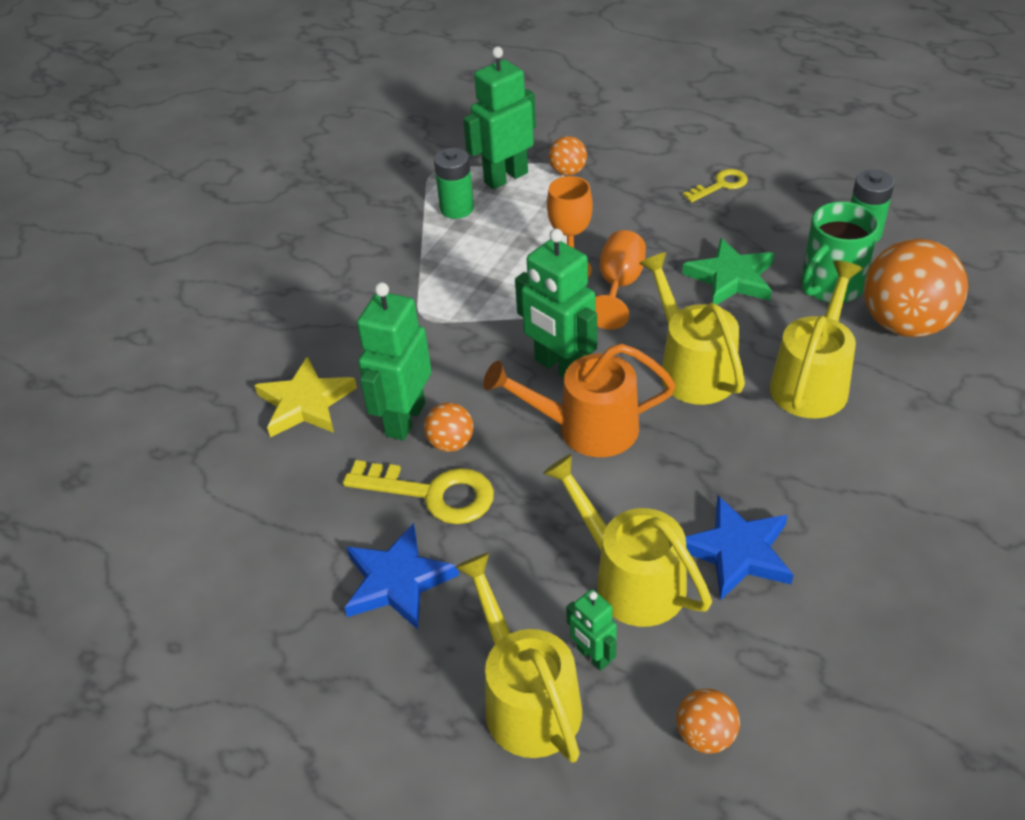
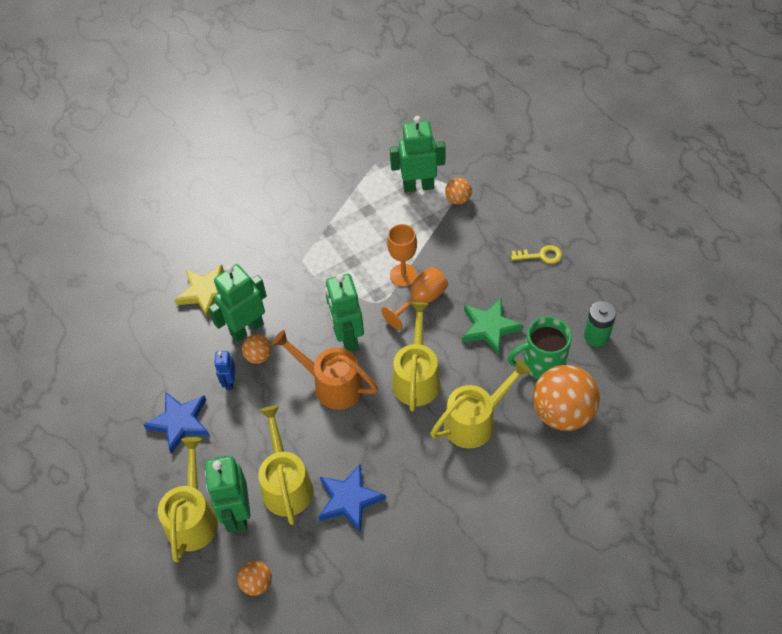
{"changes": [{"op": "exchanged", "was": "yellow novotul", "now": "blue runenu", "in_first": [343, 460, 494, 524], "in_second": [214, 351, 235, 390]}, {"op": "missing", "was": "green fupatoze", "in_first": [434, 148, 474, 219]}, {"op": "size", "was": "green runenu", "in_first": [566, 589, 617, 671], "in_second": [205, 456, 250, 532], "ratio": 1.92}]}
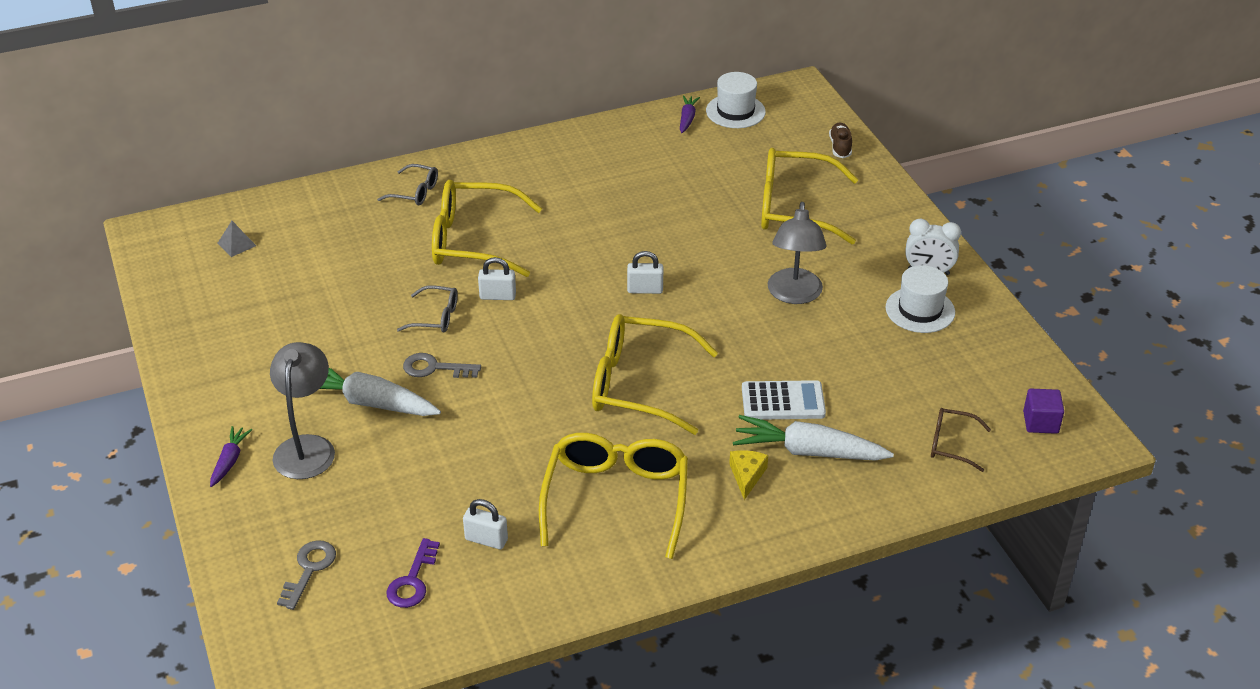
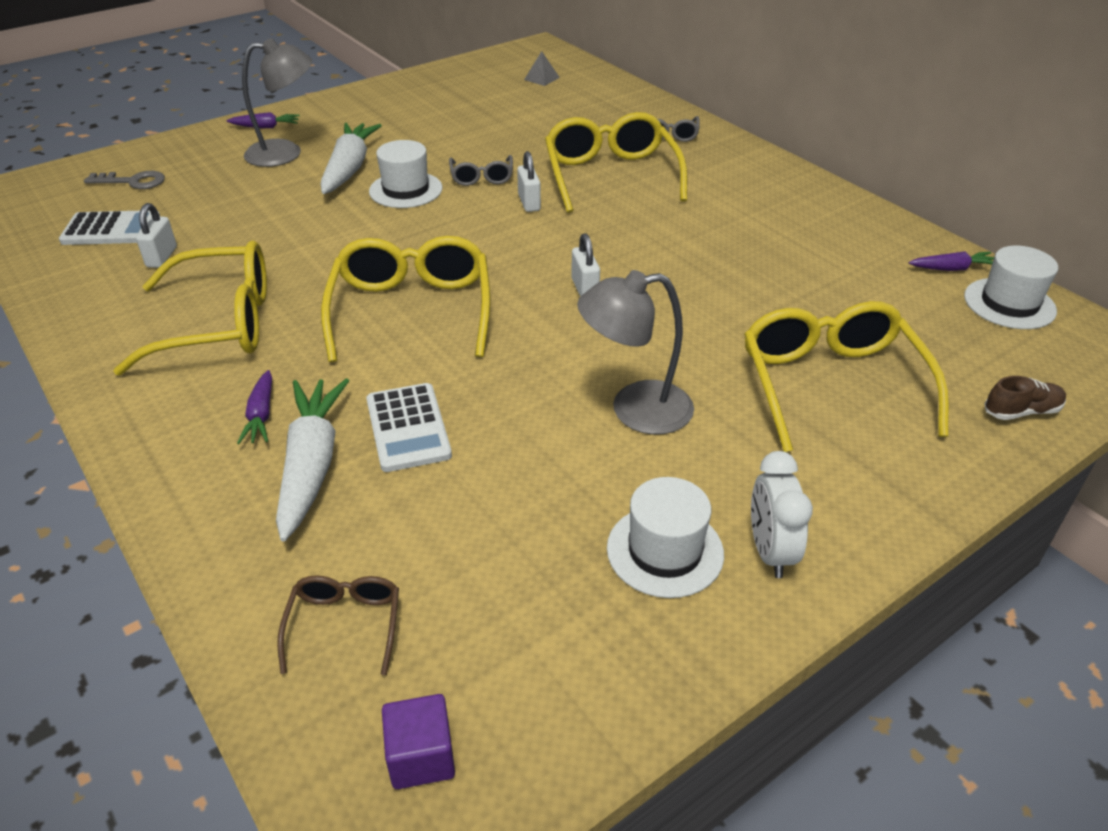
{"changes": [{"op": "exchanged", "was": "purple novotul", "now": "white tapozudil", "in_first": [386, 538, 440, 608], "in_second": [59, 210, 160, 245]}, {"op": "exchanged", "was": "grey novotul", "now": "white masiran", "in_first": [403, 353, 481, 378], "in_second": [369, 140, 443, 208]}, {"op": "exchanged", "was": "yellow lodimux", "now": "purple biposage", "in_first": [729, 450, 768, 500], "in_second": [237, 370, 272, 444]}]}
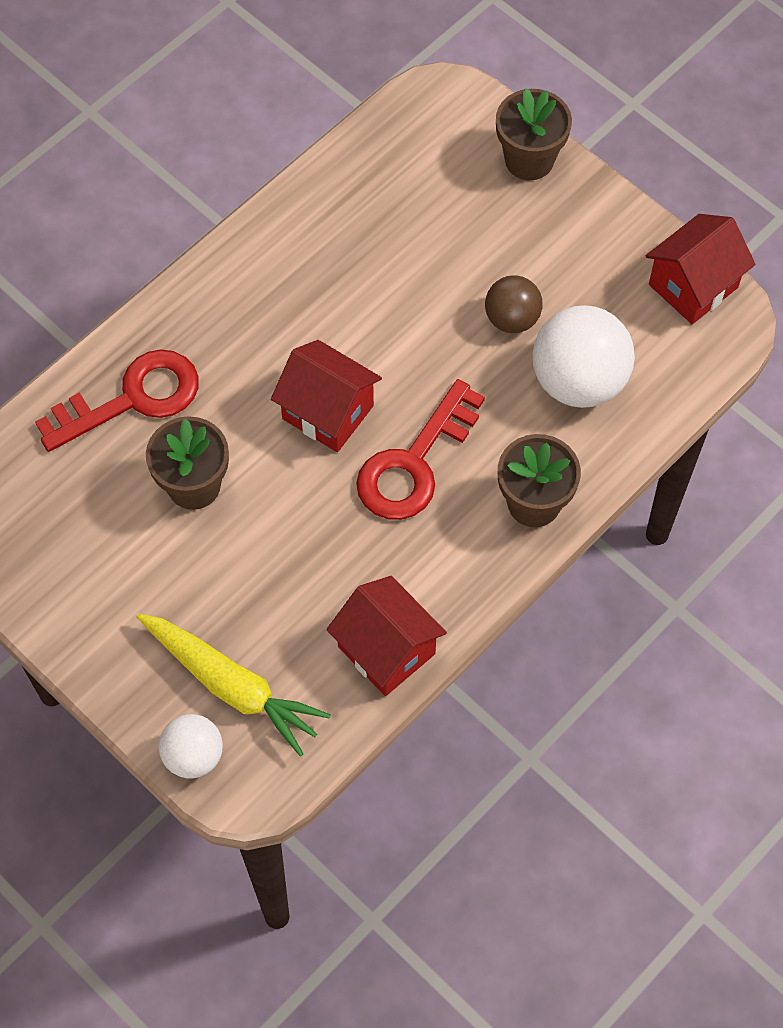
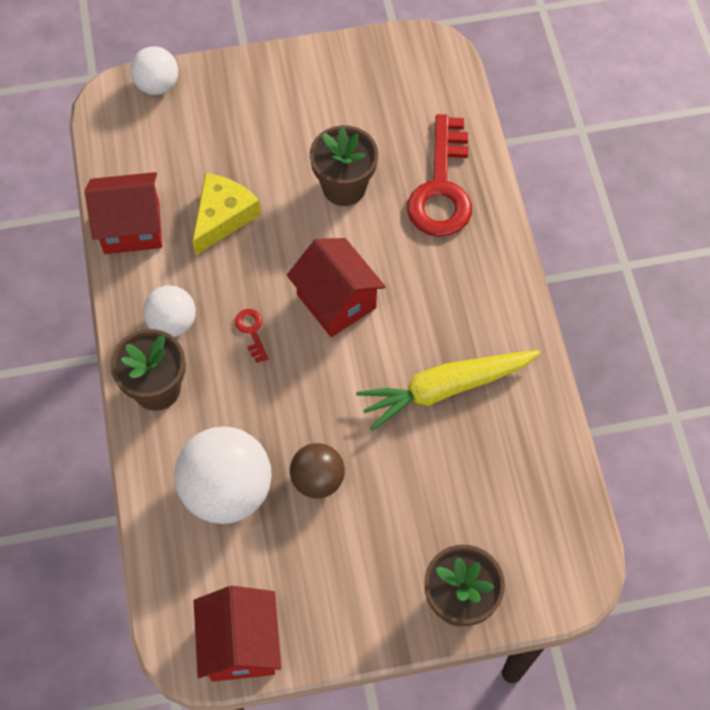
{"changes": [{"op": "relocated", "was": "yellow biposage", "in_first": [136, 613, 331, 756], "in_second": [356, 350, 540, 431]}, {"op": "spun", "was": "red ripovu", "in_first": [271, 340, 382, 452], "in_second": [287, 238, 386, 337], "clockwise": 75}, {"op": "size", "was": "red novotul", "in_first": [356, 379, 485, 520], "in_second": [235, 309, 268, 363], "ratio": 0.4}, {"op": "appeared", "now": "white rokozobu", "in_second": [143, 285, 196, 337]}, {"op": "appeared", "now": "yellow lodimux", "in_second": [193, 173, 261, 255]}]}
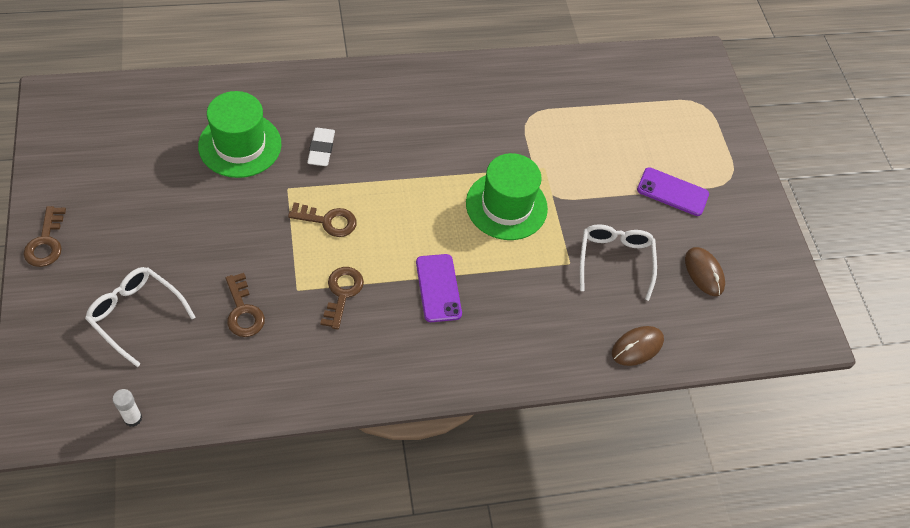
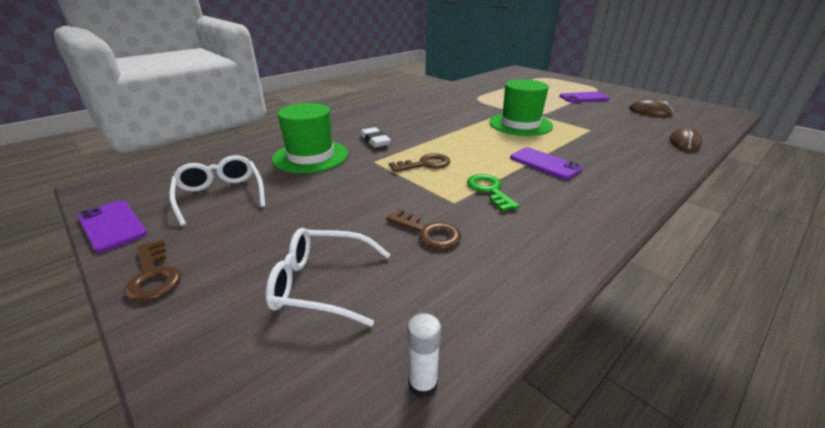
{"changes": [{"op": "colour", "was": "brown novotul", "now": "green novotul", "in_first": [320, 267, 364, 330], "in_second": [467, 174, 520, 212]}, {"op": "relocated", "was": "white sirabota", "in_first": [580, 224, 657, 301], "in_second": [169, 155, 265, 226]}, {"op": "appeared", "now": "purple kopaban", "in_second": [78, 200, 147, 253]}]}
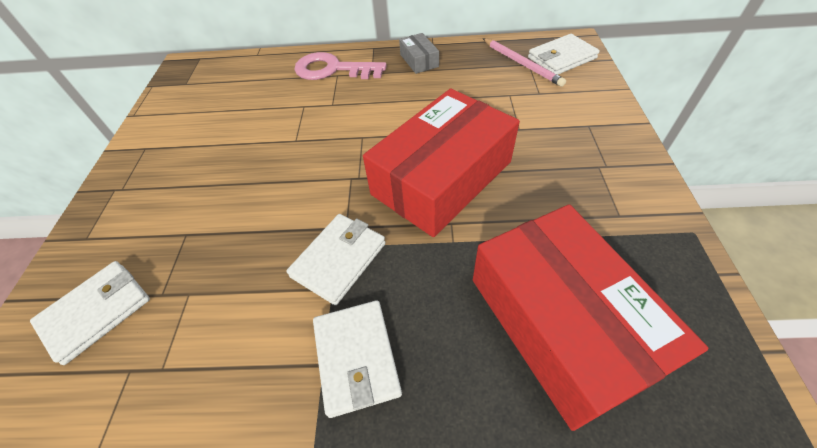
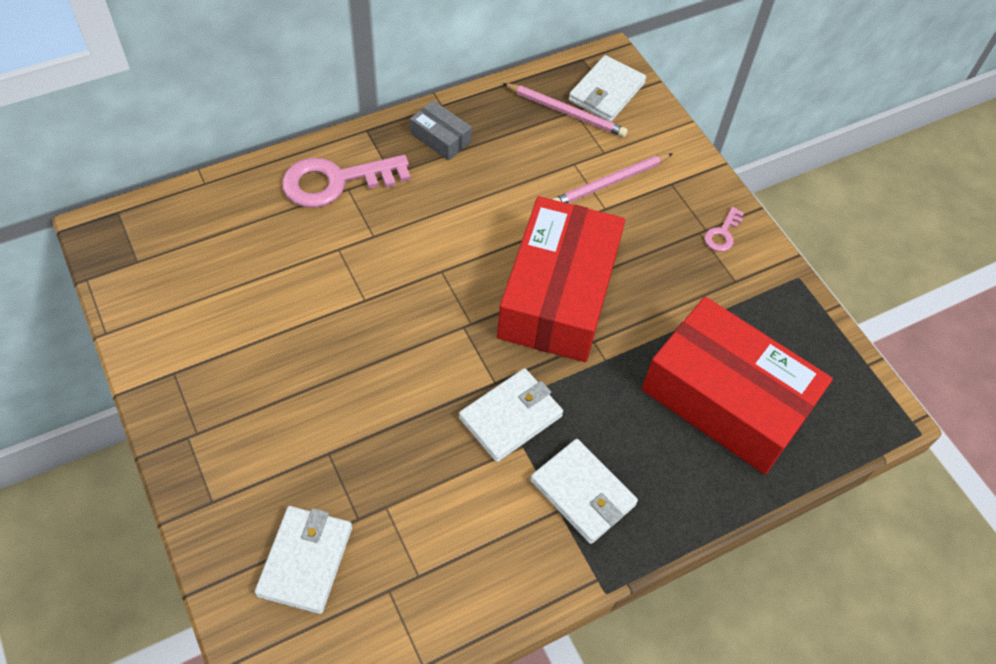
{"changes": [{"op": "spun", "was": "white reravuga", "in_first": [287, 214, 386, 305], "in_second": [459, 368, 563, 462], "clockwise": 45}, {"op": "appeared", "now": "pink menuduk", "in_second": [552, 153, 673, 203]}, {"op": "appeared", "now": "pink novotul", "in_second": [704, 207, 744, 251]}]}
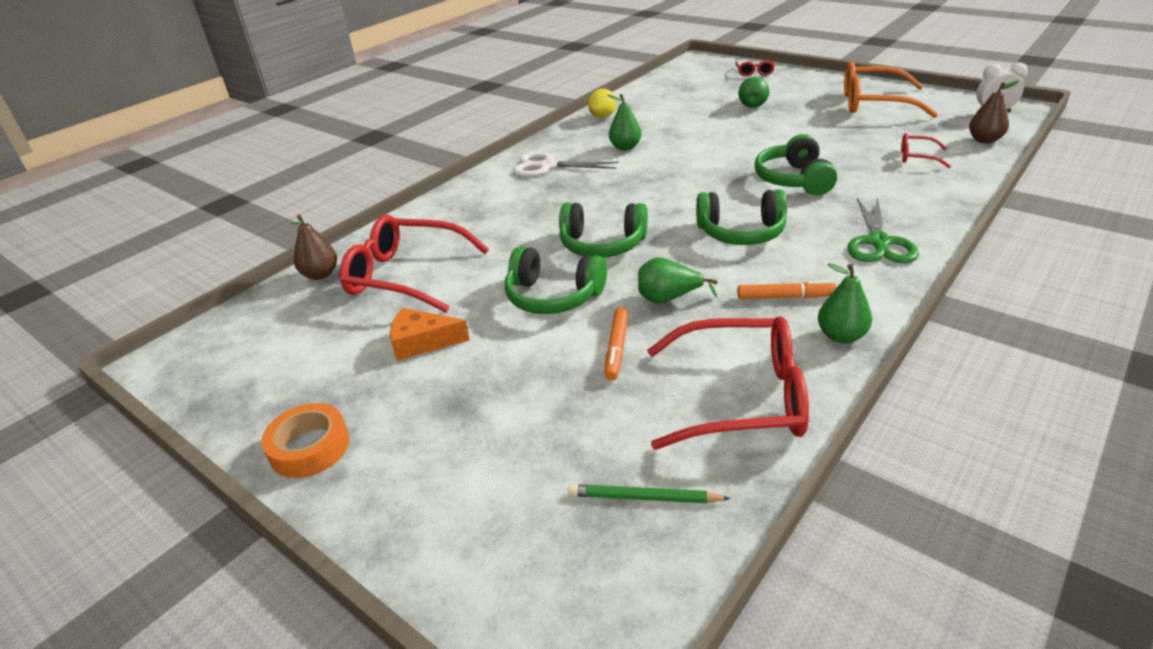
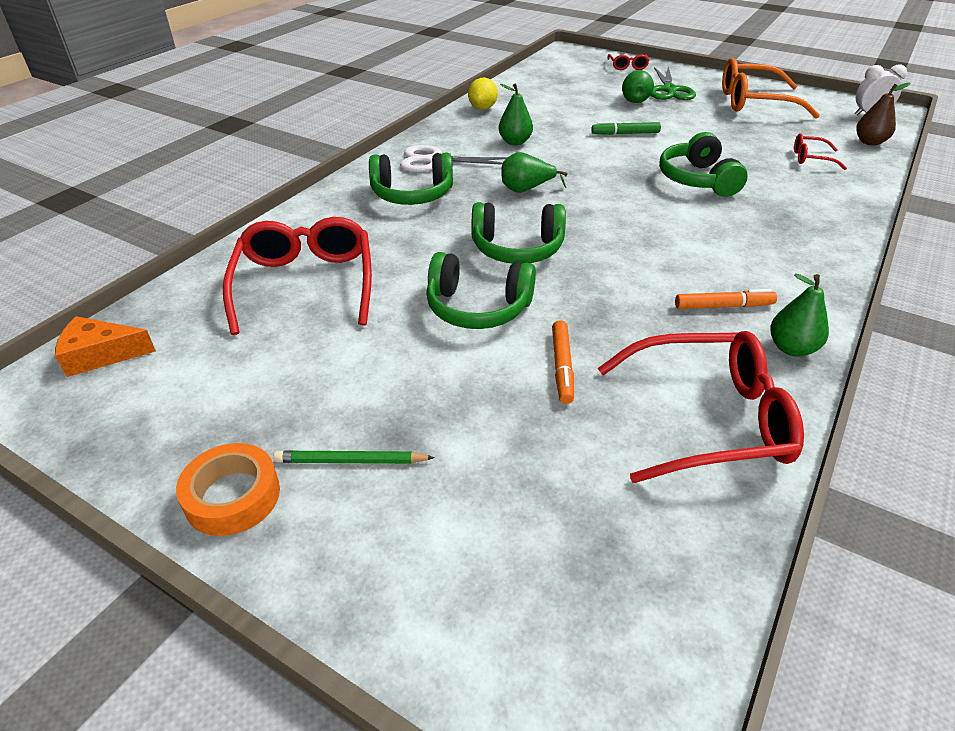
{"changes": [{"op": "missing", "was": "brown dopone", "in_first": [290, 215, 337, 280]}, {"op": "spun", "was": "red sirabota", "in_first": [340, 215, 489, 313], "in_second": [223, 217, 372, 335], "clockwise": 75}, {"op": "relocated", "was": "orange lodimux", "in_first": [390, 308, 470, 361], "in_second": [55, 316, 156, 377]}, {"op": "relocated", "was": "green menuduk", "in_first": [568, 484, 731, 504], "in_second": [273, 451, 435, 464]}, {"op": "relocated", "was": "green dopone", "in_first": [638, 257, 718, 304], "in_second": [502, 152, 568, 193]}, {"op": "relocated", "was": "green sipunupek", "in_first": [696, 189, 787, 245], "in_second": [369, 153, 453, 205]}, {"op": "relocated", "was": "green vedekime", "in_first": [847, 197, 919, 263], "in_second": [650, 67, 696, 100]}, {"op": "appeared", "now": "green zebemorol", "in_second": [592, 121, 661, 135]}]}
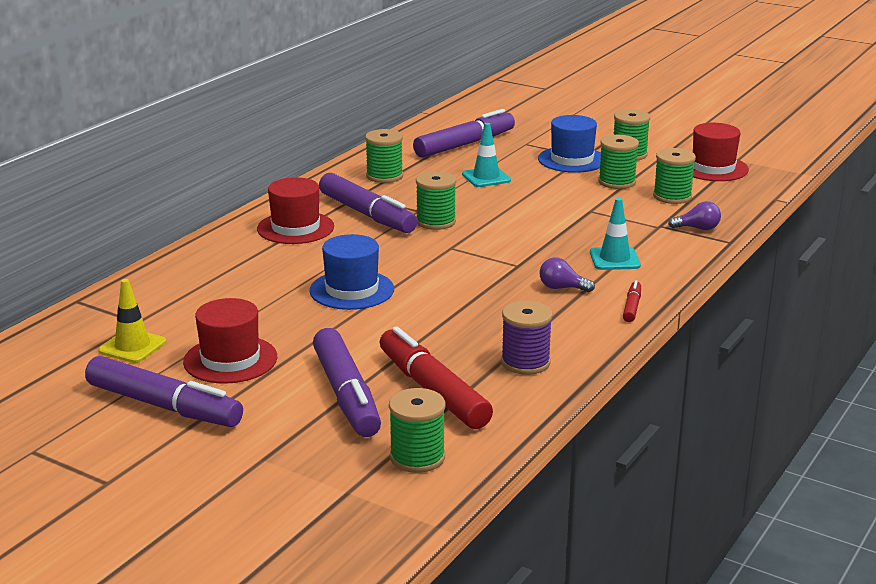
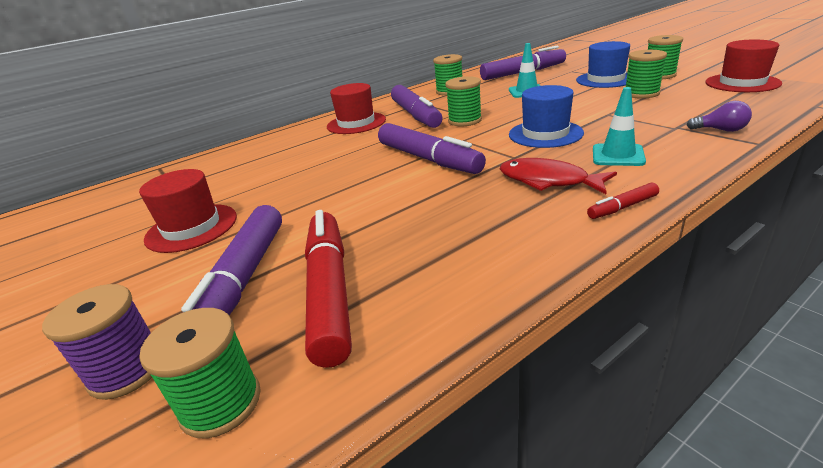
{"changes": [{"op": "relocated", "was": "purple zebemorol", "in_first": [85, 356, 243, 427], "in_second": [378, 123, 486, 174]}, {"op": "missing", "was": "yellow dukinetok", "in_first": [98, 279, 166, 363]}, {"op": "relocated", "was": "blue masiran", "in_first": [309, 234, 394, 310], "in_second": [509, 85, 584, 148]}, {"op": "relocated", "was": "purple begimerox", "in_first": [501, 301, 553, 375], "in_second": [42, 284, 152, 400]}, {"op": "exchanged", "was": "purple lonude", "now": "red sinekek", "in_first": [540, 257, 595, 292], "in_second": [500, 158, 617, 194]}, {"op": "spun", "was": "red zebemorol", "in_first": [623, 280, 641, 322], "in_second": [587, 183, 659, 219], "clockwise": -150}, {"op": "missing", "was": "green begimerox", "in_first": [653, 148, 696, 204]}]}
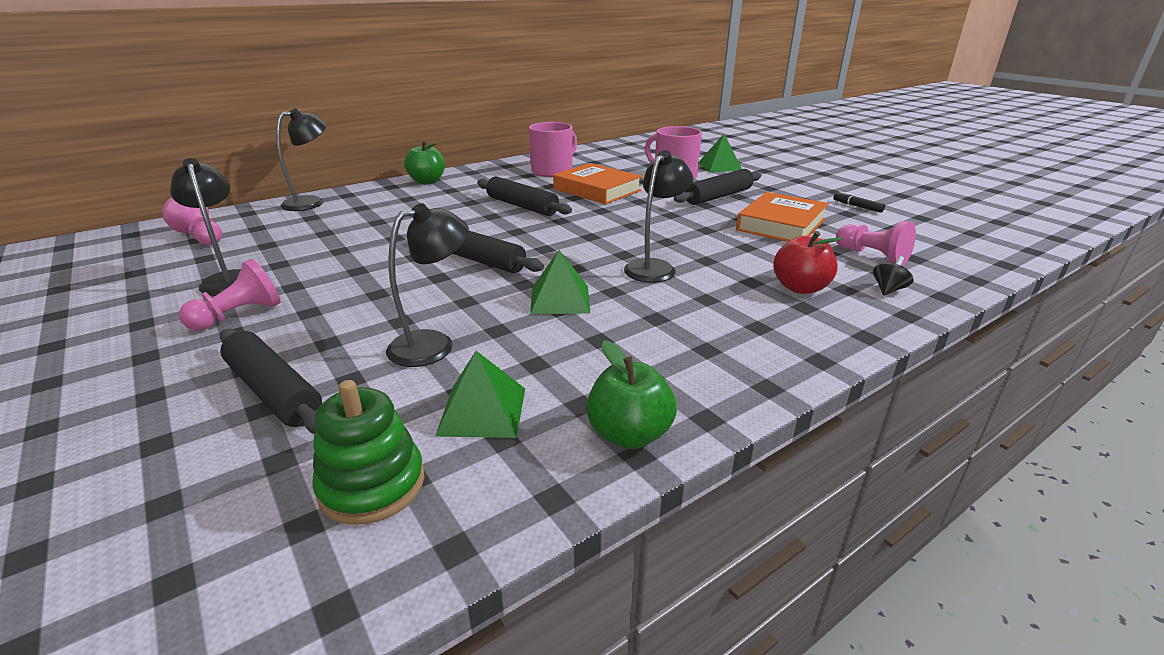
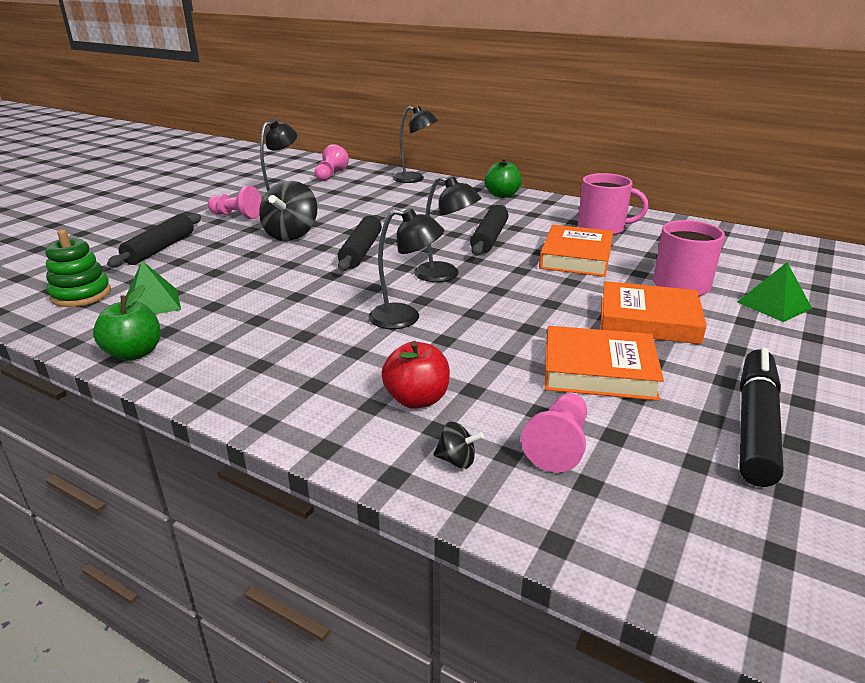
{"changes": [{"op": "relocated", "was": "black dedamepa", "in_first": [386, 203, 469, 367], "in_second": [414, 176, 481, 282]}, {"op": "missing", "was": "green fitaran", "in_first": [530, 250, 590, 314]}, {"op": "exchanged", "was": "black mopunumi", "now": "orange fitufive", "in_first": [674, 169, 761, 205], "in_second": [601, 281, 707, 344]}, {"op": "size", "was": "black zebemorol", "in_first": [833, 191, 885, 213], "in_second": [739, 347, 784, 487], "ratio": 2.45}, {"op": "appeared", "now": "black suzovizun", "in_second": [259, 181, 317, 241]}]}
